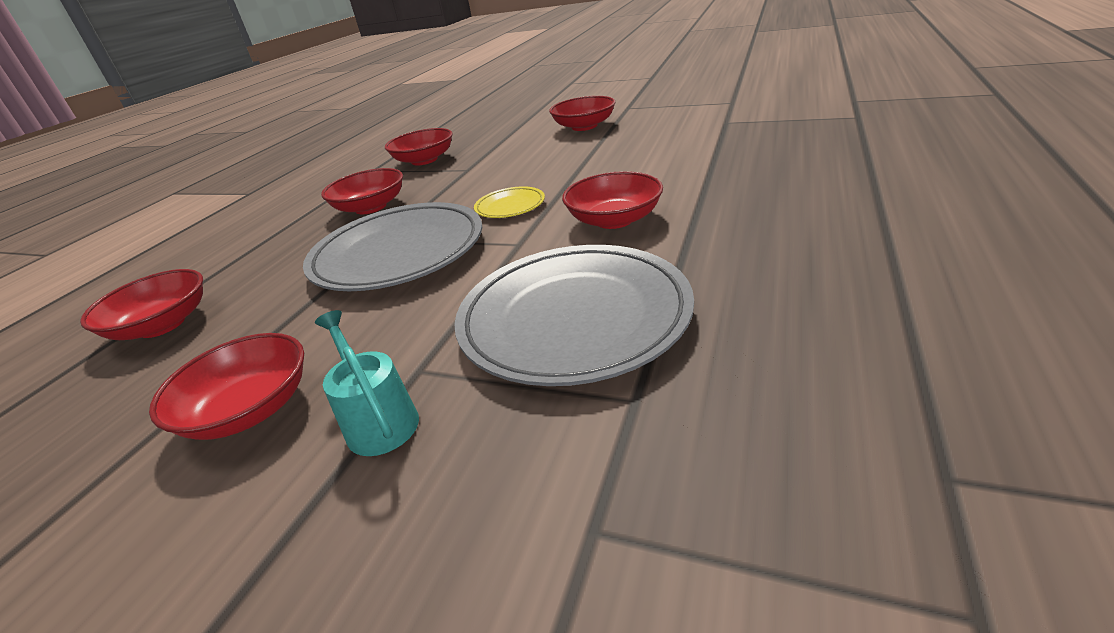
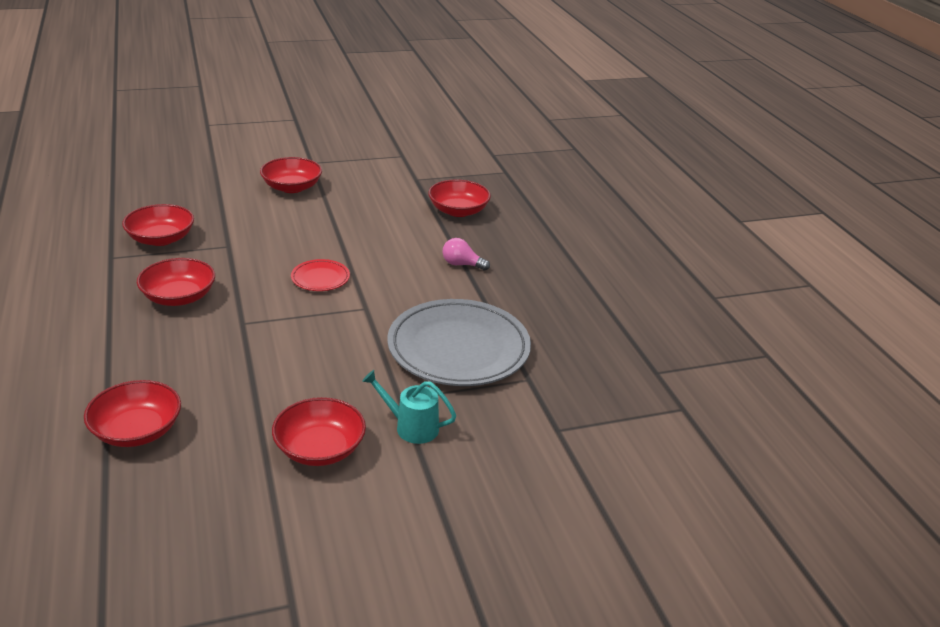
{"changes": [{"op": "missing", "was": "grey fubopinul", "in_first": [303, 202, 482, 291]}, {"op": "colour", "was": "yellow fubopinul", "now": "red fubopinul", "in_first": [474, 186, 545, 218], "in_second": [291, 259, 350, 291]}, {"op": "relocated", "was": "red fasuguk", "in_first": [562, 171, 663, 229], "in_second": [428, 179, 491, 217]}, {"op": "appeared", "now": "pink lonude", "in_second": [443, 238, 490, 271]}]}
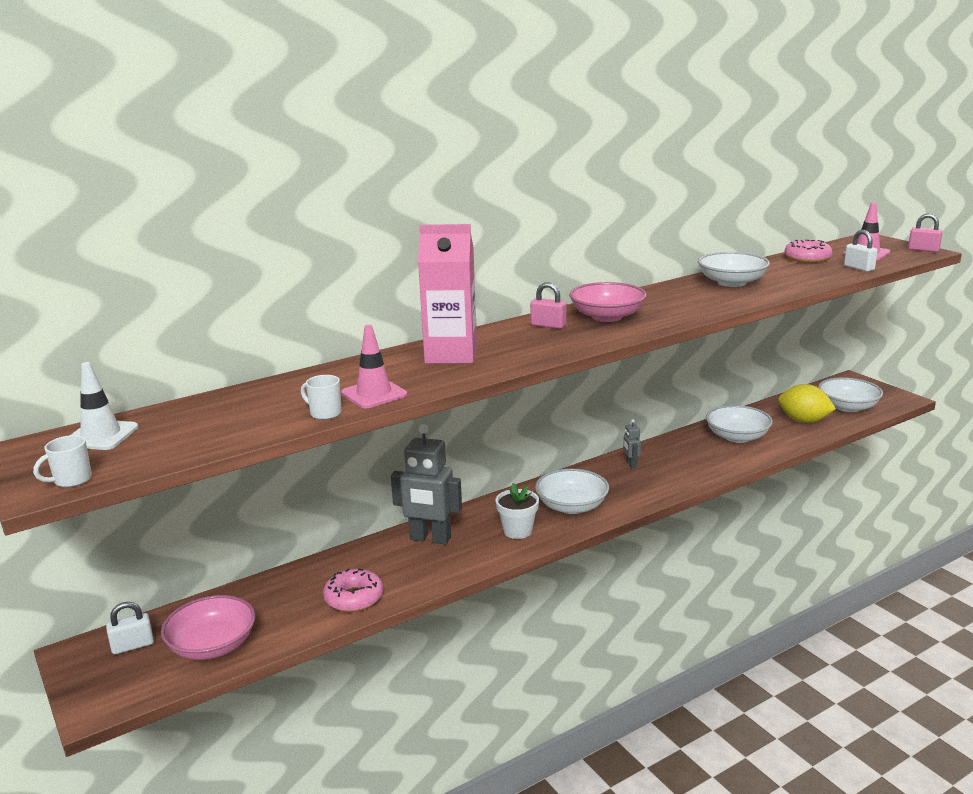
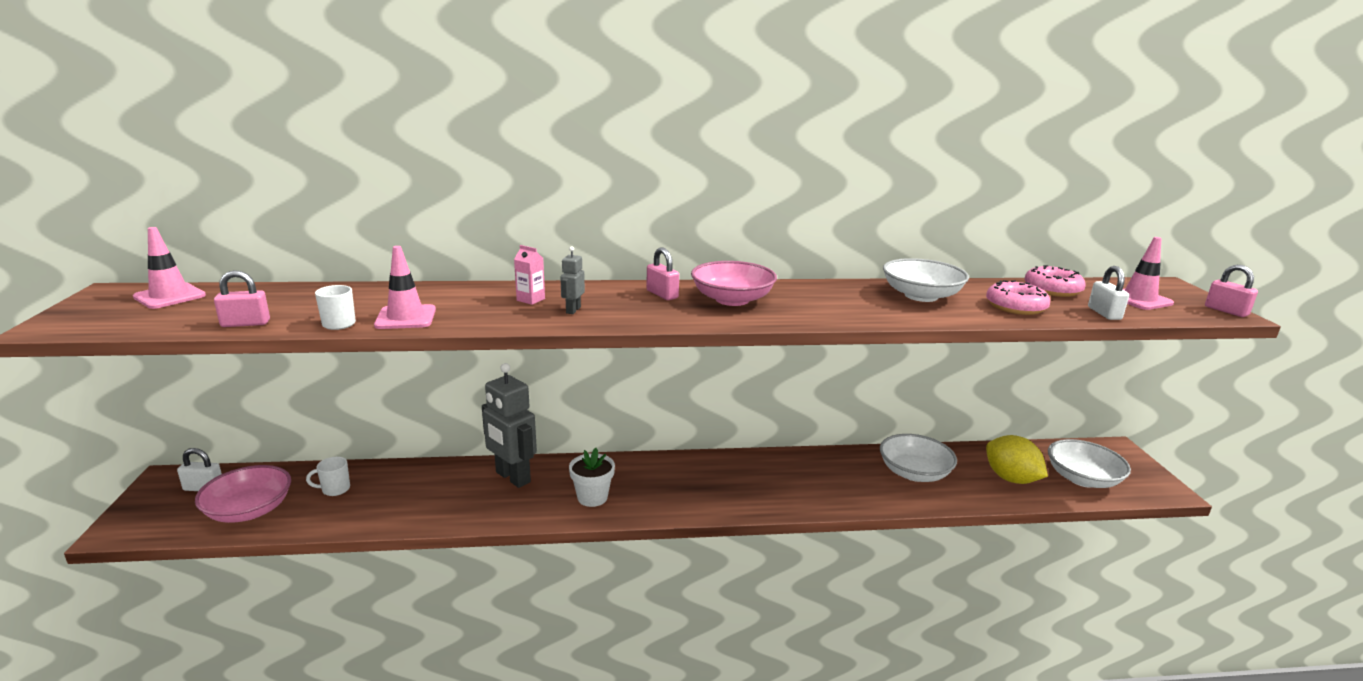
{"changes": [{"op": "relocated", "was": "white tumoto", "in_first": [33, 435, 92, 487], "in_second": [306, 457, 350, 496]}, {"op": "colour", "was": "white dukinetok", "now": "pink dukinetok", "in_first": [71, 362, 138, 450], "in_second": [133, 227, 206, 309]}, {"op": "relocated", "was": "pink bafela", "in_first": [323, 568, 383, 612], "in_second": [986, 280, 1050, 315]}, {"op": "size", "was": "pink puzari", "in_first": [418, 224, 477, 364], "in_second": [514, 245, 545, 305], "ratio": 0.4}, {"op": "missing", "was": "white fasuguk", "in_first": [535, 469, 609, 514]}, {"op": "relocated", "was": "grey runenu", "in_first": [623, 419, 641, 468], "in_second": [560, 246, 585, 314]}, {"op": "appeared", "now": "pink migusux", "in_second": [214, 270, 270, 327]}]}
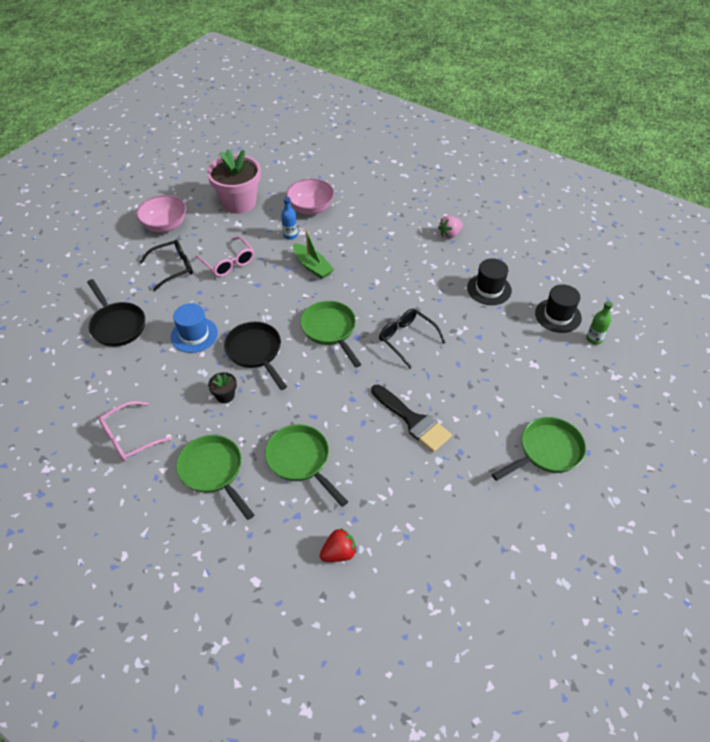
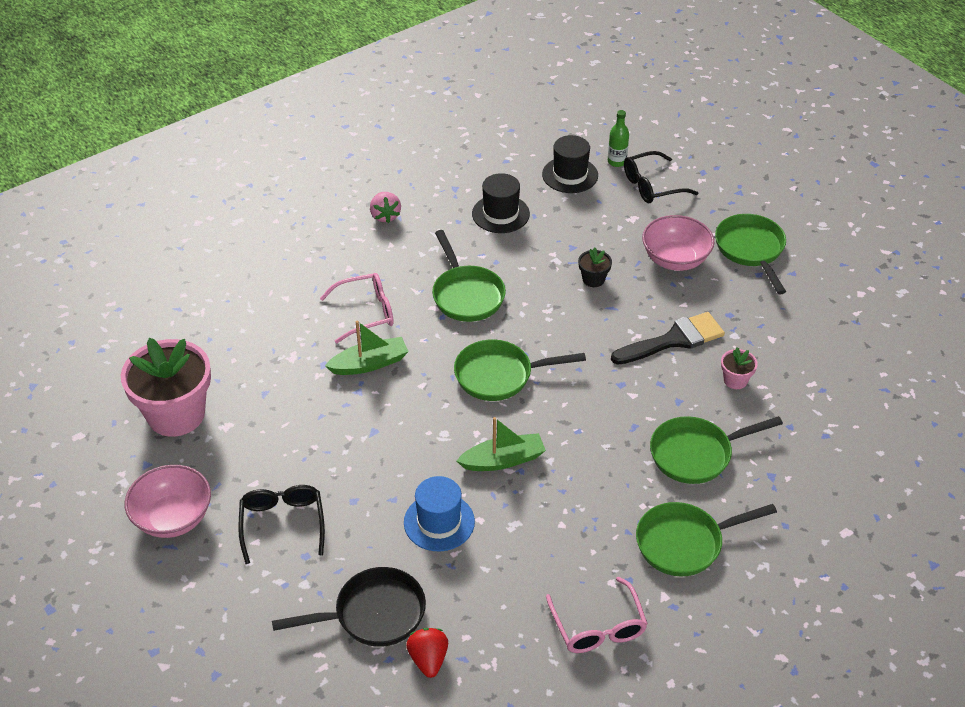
{"changes": [{"op": "relocated", "was": "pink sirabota", "in_first": [195, 236, 254, 277], "in_second": [320, 273, 394, 343]}, {"op": "relocated", "was": "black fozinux", "in_first": [208, 372, 237, 403], "in_second": [578, 248, 612, 287]}, {"op": "exchanged", "was": "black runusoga", "now": "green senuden", "in_first": [224, 322, 287, 390], "in_second": [456, 417, 546, 471]}, {"op": "missing", "was": "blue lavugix", "in_first": [281, 197, 297, 240]}, {"op": "relocated", "was": "pink fasuguk", "in_first": [286, 178, 334, 215], "in_second": [642, 215, 715, 271]}, {"op": "relocated", "was": "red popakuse", "in_first": [320, 528, 357, 562], "in_second": [406, 628, 448, 678]}, {"op": "relocated", "was": "black sirabota", "in_first": [379, 308, 446, 369], "in_second": [624, 151, 698, 203]}, {"op": "appeared", "now": "green runusoga", "in_second": [432, 230, 506, 322]}, {"op": "appeared", "now": "pink fozinux", "in_second": [721, 347, 758, 389]}]}
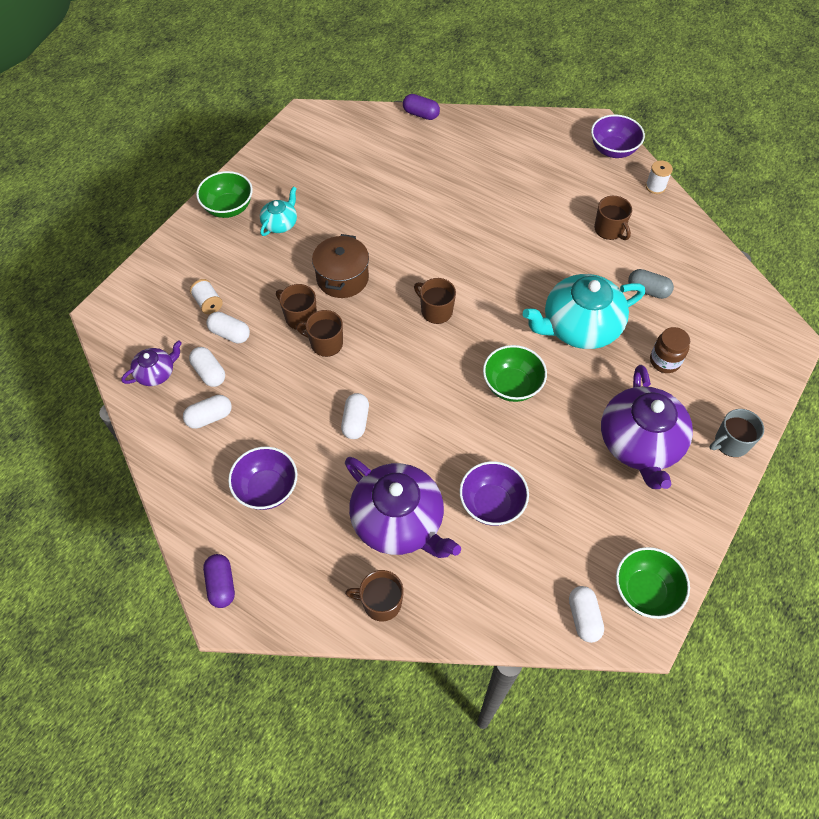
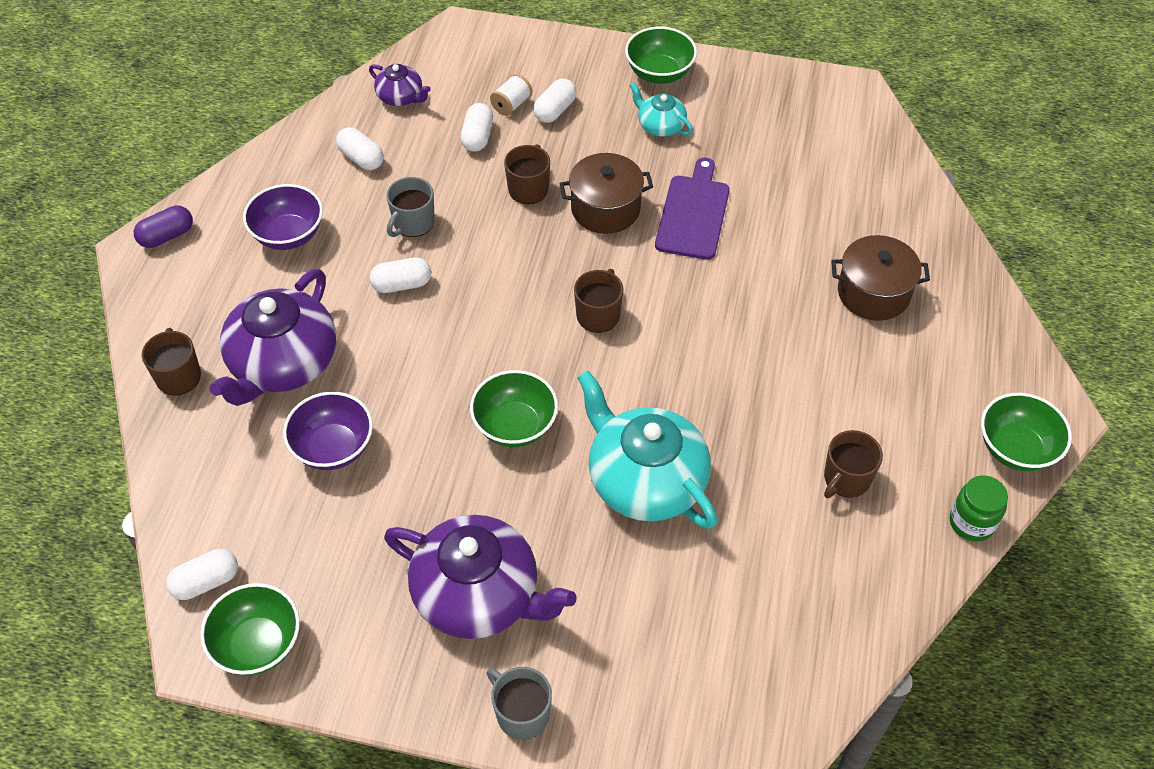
{"changes": [{"op": "relocated", "was": "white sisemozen", "in_first": [189, 347, 225, 387], "in_second": [533, 78, 577, 123]}, {"op": "spun", "was": "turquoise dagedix", "in_first": [260, 187, 297, 236], "in_second": [629, 82, 693, 137], "clockwise": -150}, {"op": "missing", "was": "brown tumoto", "in_first": [296, 310, 343, 357]}, {"op": "missing", "was": "purple sisemozen", "in_first": [403, 94, 440, 120]}, {"op": "colour", "was": "purple fasuguk", "now": "green fasuguk", "in_first": [591, 114, 645, 158], "in_second": [981, 393, 1072, 471]}, {"op": "spun", "was": "purple dagedix", "in_first": [601, 365, 693, 489], "in_second": [384, 515, 577, 639], "clockwise": -135}, {"op": "missing", "was": "grey sisemozen", "in_first": [628, 269, 674, 299]}, {"op": "exchanged", "was": "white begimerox", "now": "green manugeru", "in_first": [646, 160, 673, 194], "in_second": [950, 475, 1008, 542]}, {"op": "missing", "was": "brown manugeru", "in_first": [650, 327, 690, 373]}, {"op": "appeared", "now": "grey tumoto", "in_second": [386, 177, 435, 237]}, {"op": "appeared", "now": "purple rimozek", "in_second": [655, 157, 730, 260]}, {"op": "appeared", "now": "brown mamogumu", "in_second": [831, 235, 930, 321]}]}
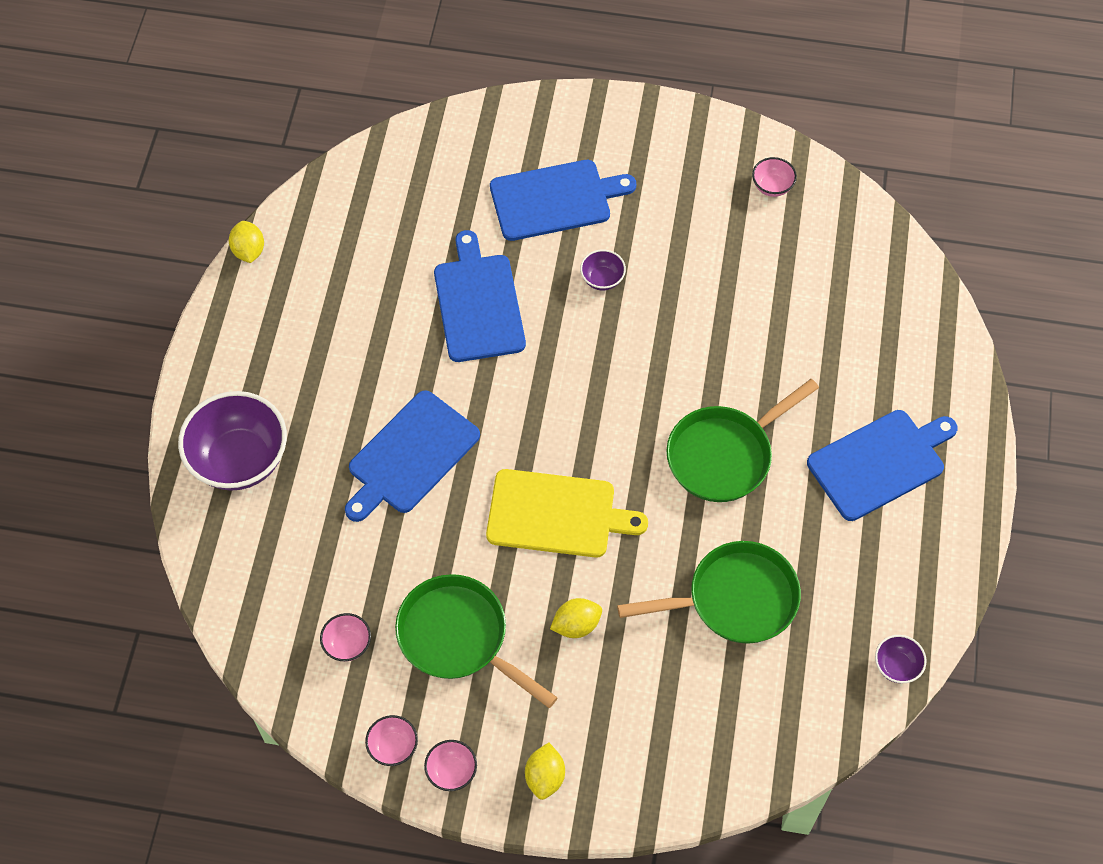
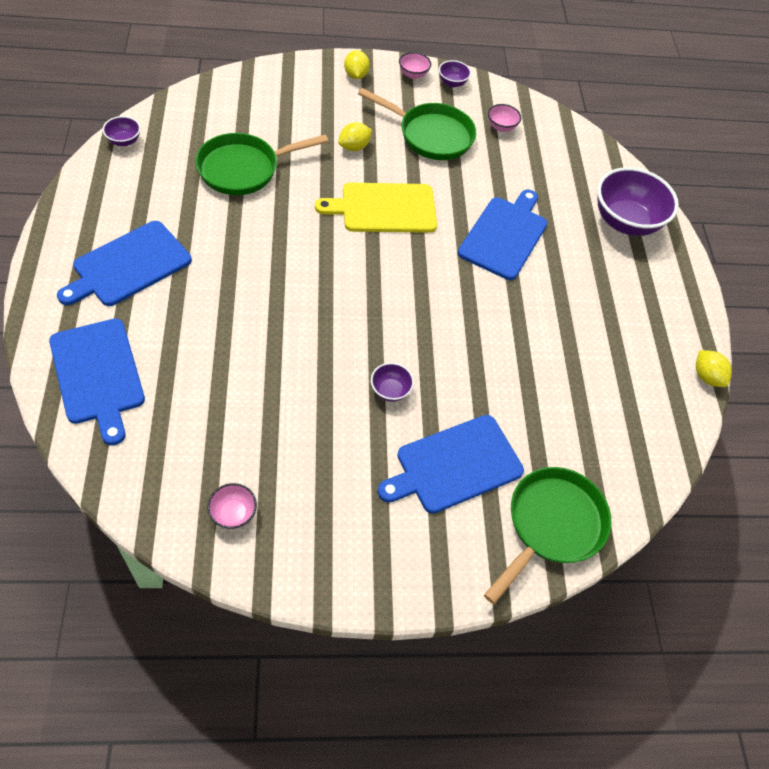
{"changes": [{"op": "colour", "was": "pink fasuguk", "now": "purple fasuguk", "in_first": [365, 715, 418, 766], "in_second": [439, 60, 471, 87]}, {"op": "relocated", "was": "blue rimozek", "in_first": [434, 230, 526, 362], "in_second": [49, 319, 145, 445]}, {"op": "relocated", "was": "green runusoga", "in_first": [666, 379, 819, 502], "in_second": [484, 467, 611, 604]}]}
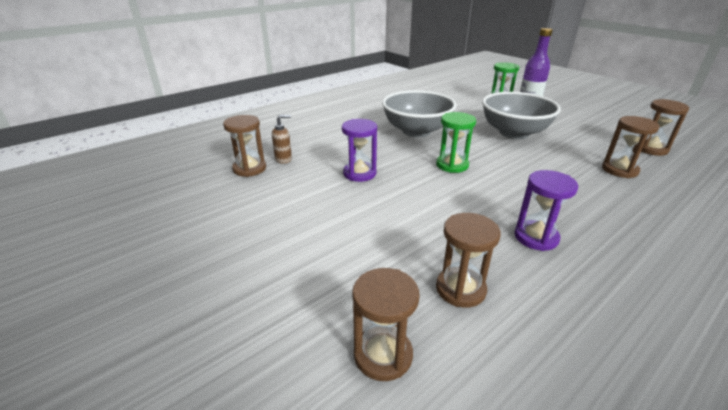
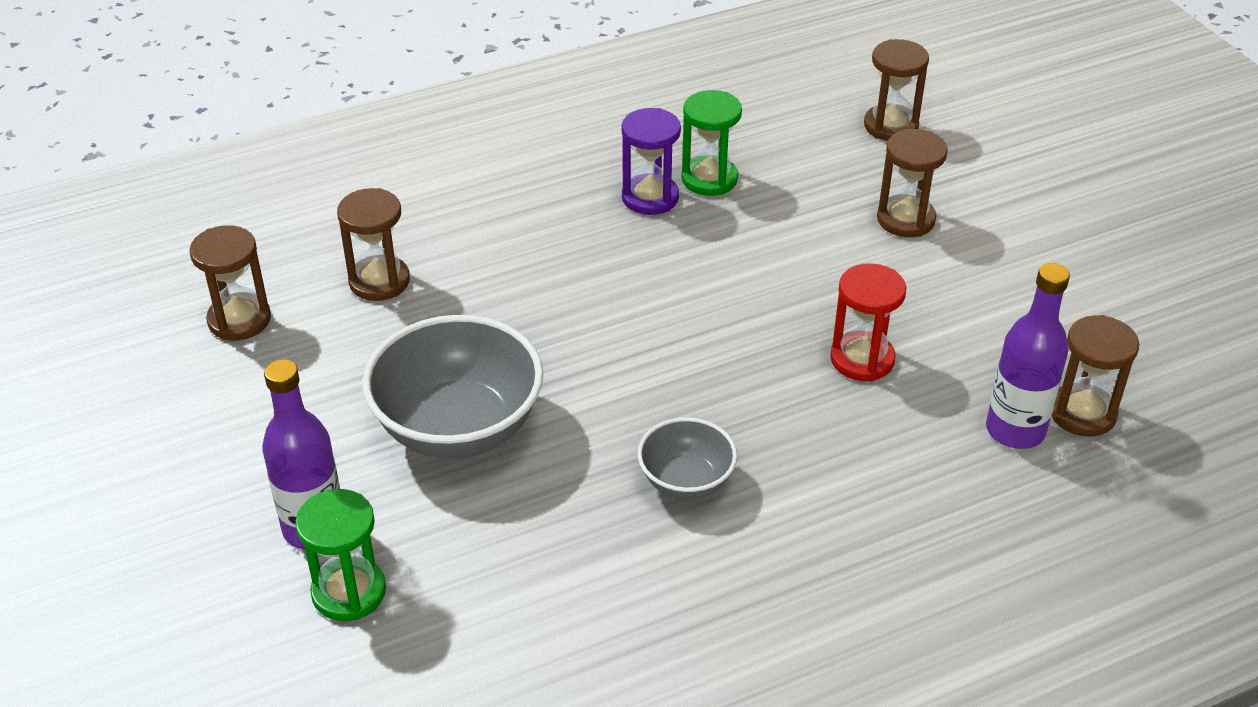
{"changes": [{"op": "exchanged", "was": "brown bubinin", "now": "purple lavugix", "in_first": [272, 115, 292, 164], "in_second": [986, 263, 1070, 449]}, {"op": "colour", "was": "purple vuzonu", "now": "red vuzonu", "in_first": [342, 119, 377, 182], "in_second": [830, 263, 907, 381]}, {"op": "size", "was": "grey fasuguk", "in_first": [382, 90, 457, 137], "in_second": [638, 417, 737, 499], "ratio": 0.54}, {"op": "relocated", "was": "green vuzonu", "in_first": [436, 112, 476, 173], "in_second": [681, 90, 742, 196]}, {"op": "relocated", "was": "brown vuzonu", "in_first": [436, 213, 501, 308], "in_second": [877, 129, 948, 237]}]}
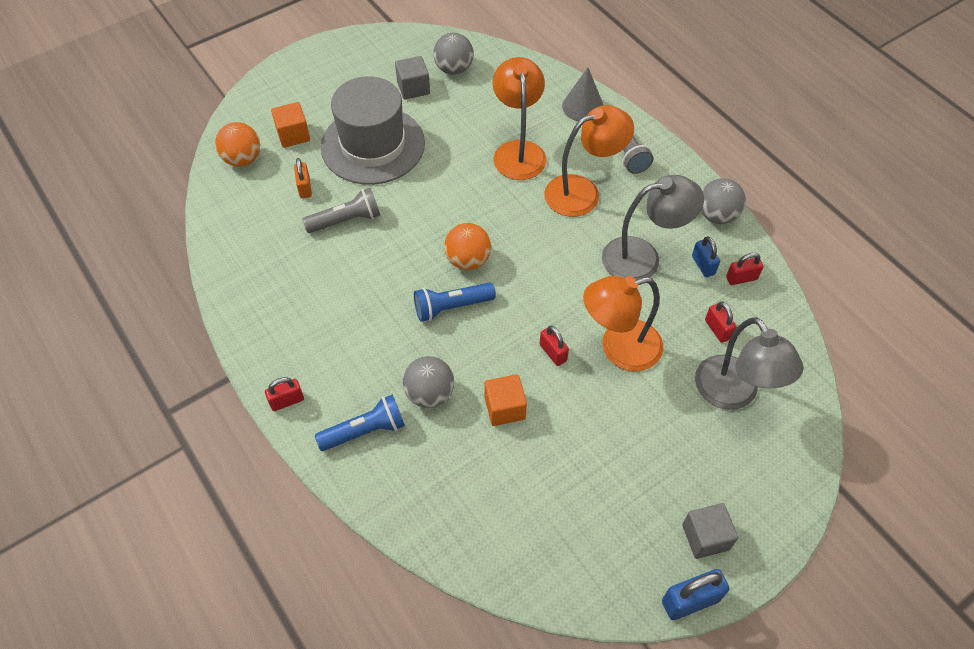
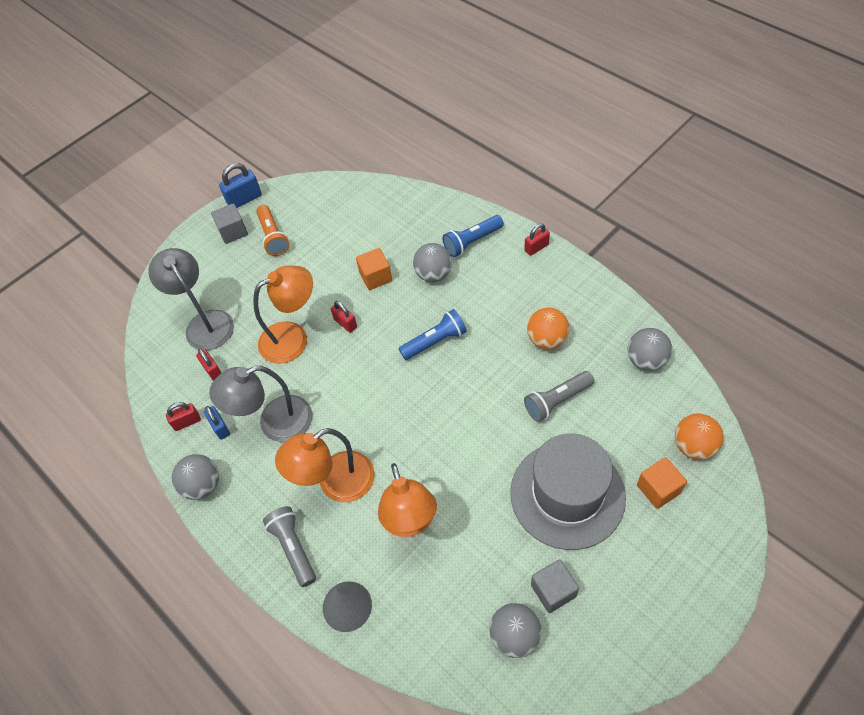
{"changes": [{"op": "missing", "was": "orange migusux", "in_first": [294, 158, 312, 198]}, {"op": "relocated", "was": "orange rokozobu", "in_first": [444, 223, 491, 270], "in_second": [527, 308, 569, 349]}, {"op": "appeared", "now": "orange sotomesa", "in_second": [256, 205, 289, 256]}, {"op": "appeared", "now": "grey rokozobu", "in_second": [627, 328, 672, 371]}]}
